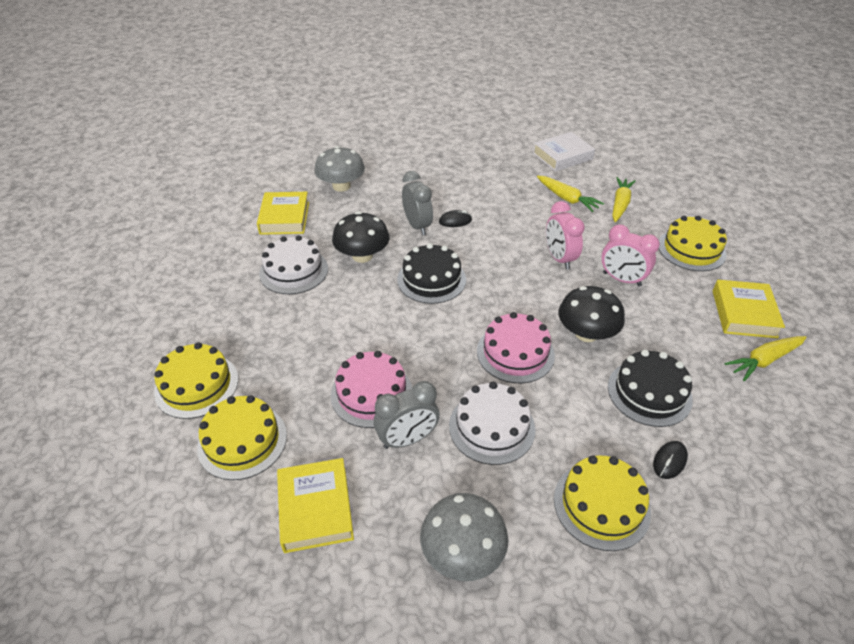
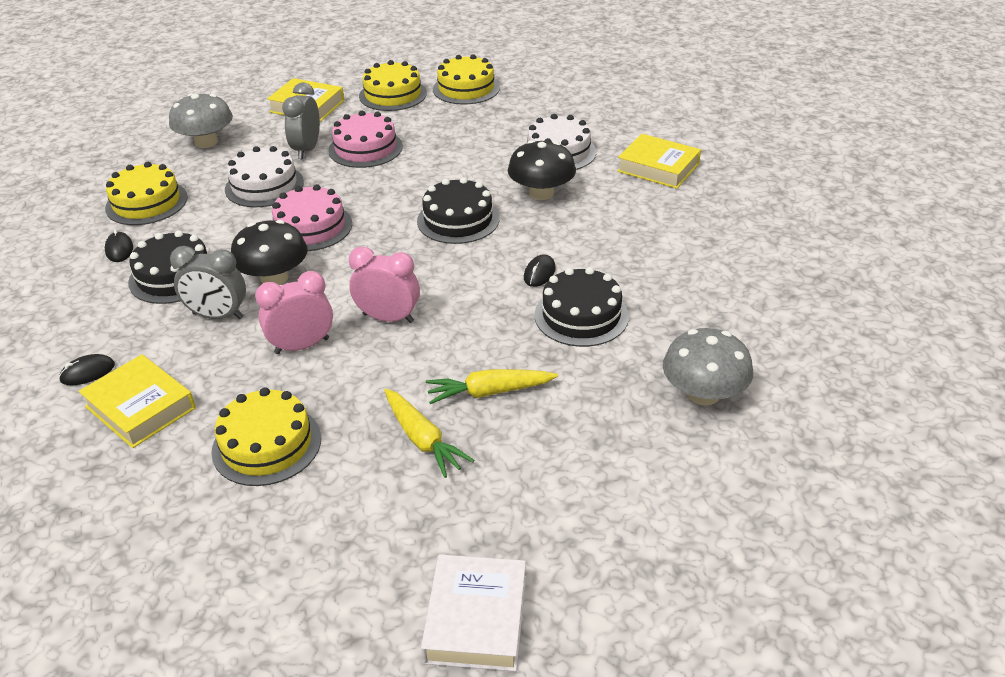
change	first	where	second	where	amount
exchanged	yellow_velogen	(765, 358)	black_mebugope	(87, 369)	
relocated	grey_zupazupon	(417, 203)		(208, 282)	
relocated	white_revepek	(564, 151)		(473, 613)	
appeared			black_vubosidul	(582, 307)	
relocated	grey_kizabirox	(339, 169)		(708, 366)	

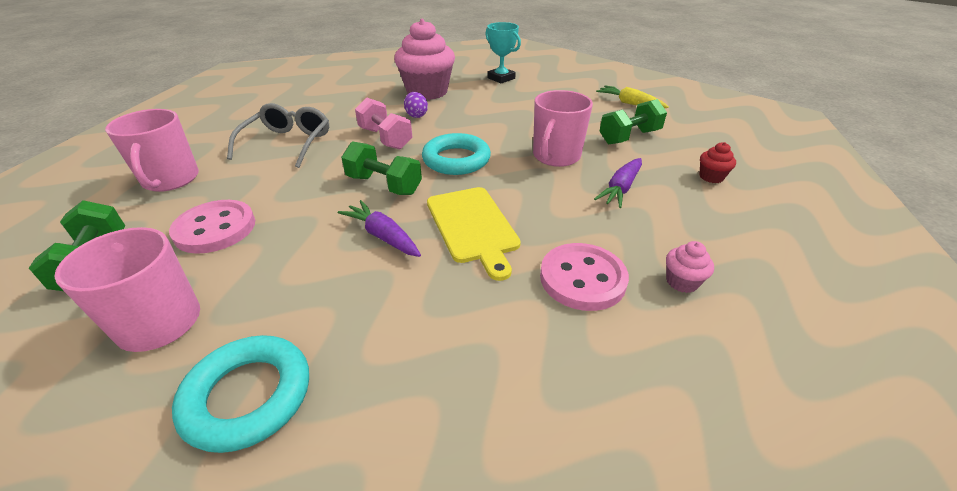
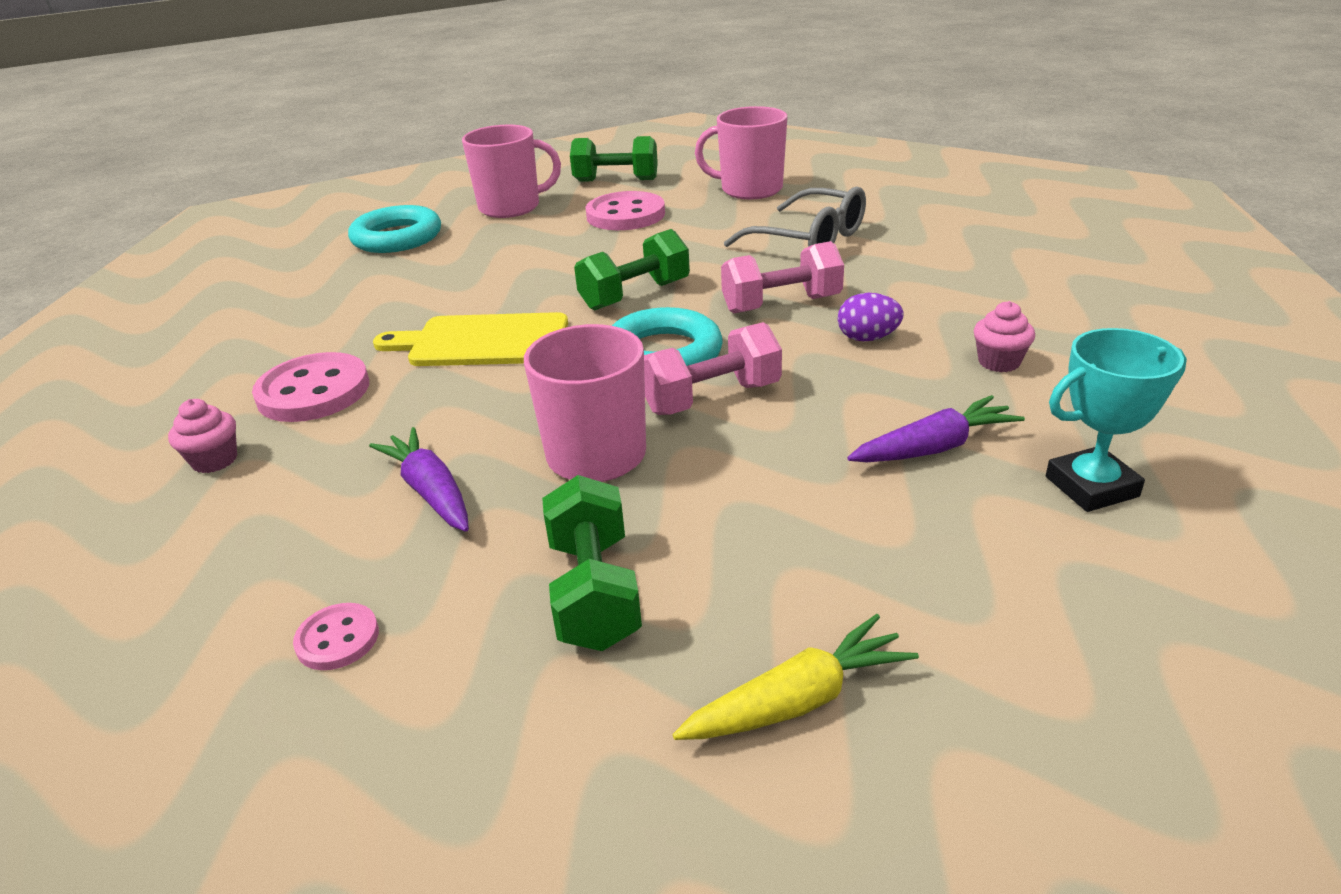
change	first	where	second	where	amount
exchanged	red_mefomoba	(717, 162)	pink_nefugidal	(336, 636)	
appeared			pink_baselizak	(713, 368)	
relocated	purple_velogen	(379, 228)		(936, 428)	
size	pink_mefomoba	(424, 59)		(1004, 336)	x0.41

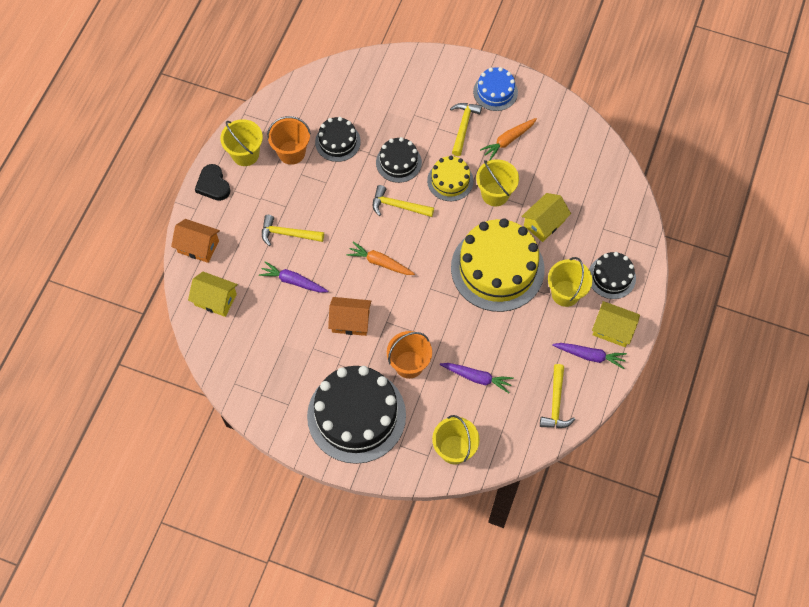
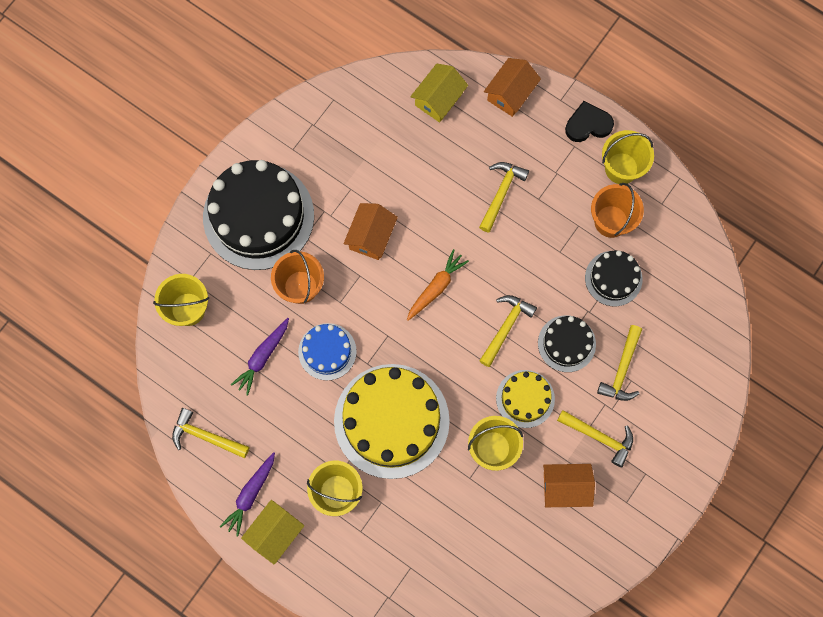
change	first	where	second	where	amount
relocated	blue_vubosidul	(495, 89)		(327, 352)	
exchanged	orange_velogen	(508, 139)	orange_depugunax	(569, 485)	
appeared			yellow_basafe	(619, 363)	
missing	purple_velogen	(293, 277)			
missing	yellow_depugunax	(546, 217)			
missing	black_vubosidul	(612, 275)			

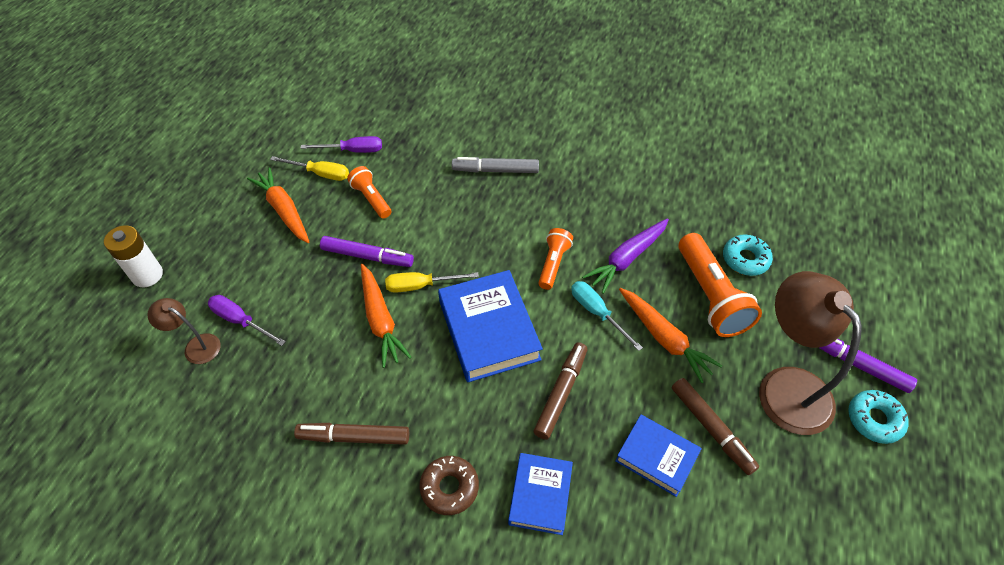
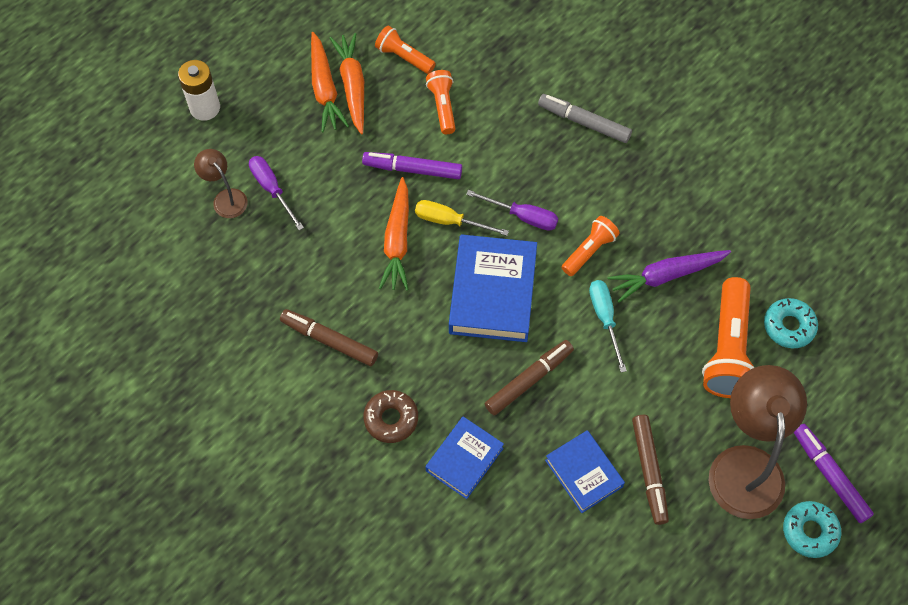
change	first	where	second	where	amount
relocated	orange_velogen	(670, 335)		(330, 82)	
spun	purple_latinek	(367, 251)		(412, 165)	150 degrees clockwise
exchanged	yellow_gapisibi	(309, 168)	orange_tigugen	(405, 50)	
relocated	purple_gapisibi	(341, 144)		(512, 210)	

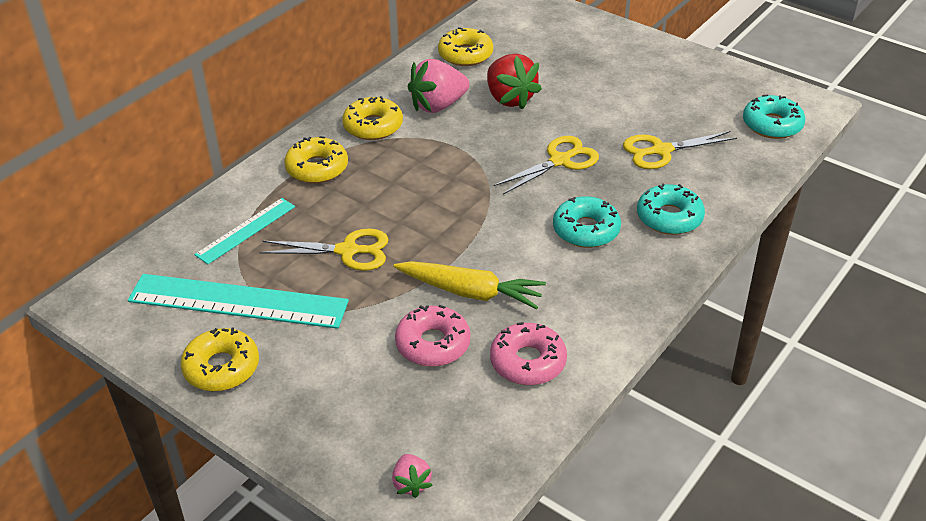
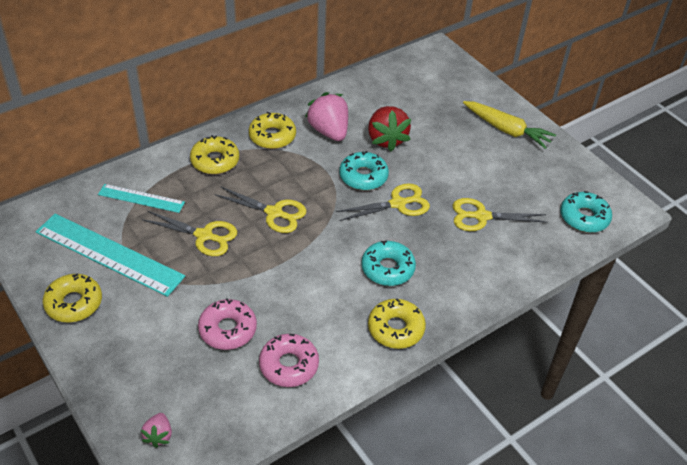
change	first	where	second	where	amount
spun	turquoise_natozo	(244, 231)		(141, 198)	45 degrees clockwise
appeared			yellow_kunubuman	(260, 209)	
spun	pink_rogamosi	(439, 86)		(326, 116)	75 degrees clockwise
relocated	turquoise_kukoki	(671, 209)		(364, 170)	
relocated	yellow_kukoki	(465, 46)		(397, 323)	
relocated	yellow_velogen	(469, 285)		(509, 125)	

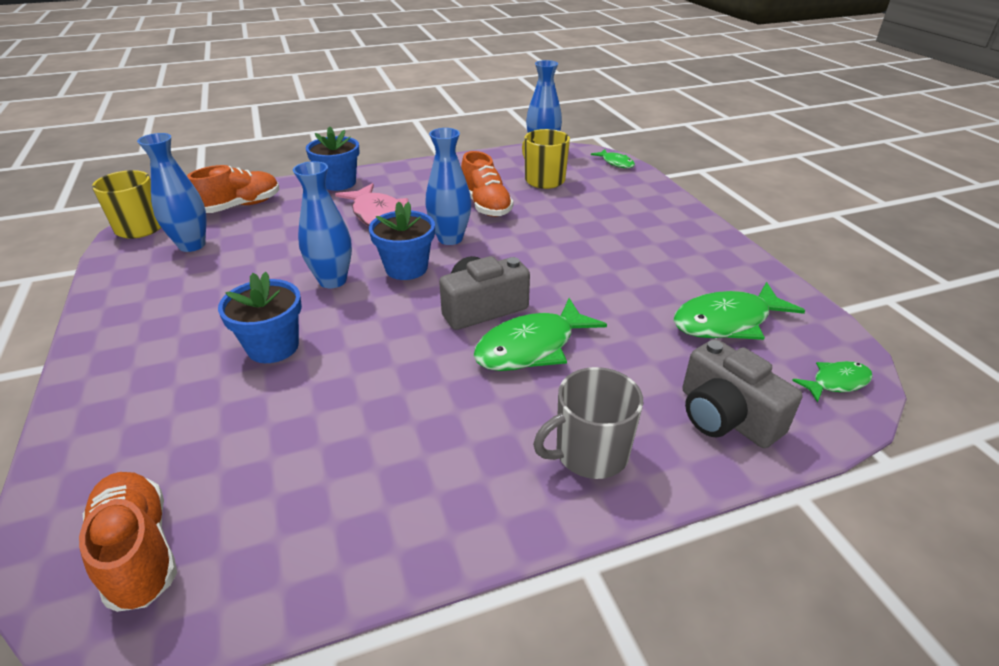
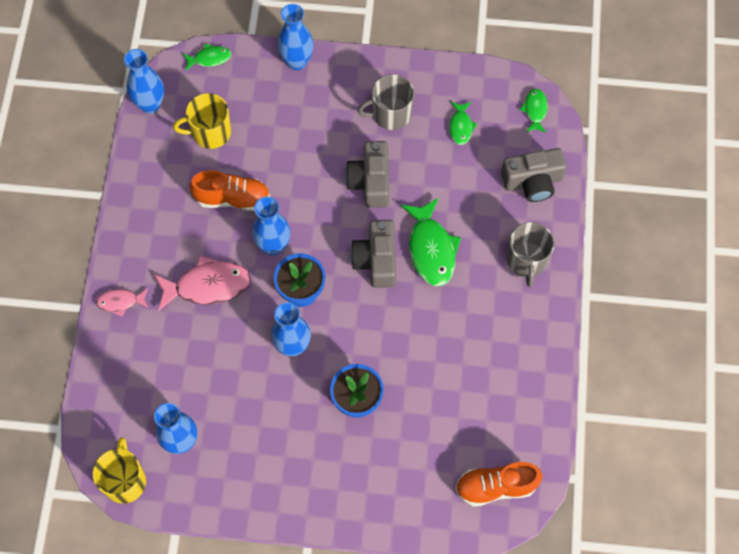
change	first	where	second	where	amount
exchanged	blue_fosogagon	(333, 158)	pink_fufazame	(122, 302)	
appeared			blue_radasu	(295, 37)	
appeared			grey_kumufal	(367, 174)	
appeared			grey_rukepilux	(386, 102)	
size	green_fufazame	(739, 311)		(463, 123)	x0.54
missing	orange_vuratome	(233, 189)			

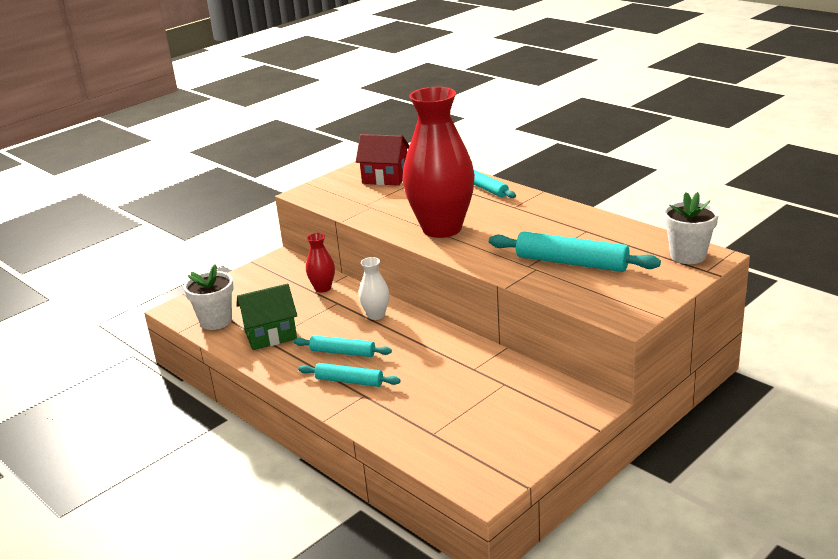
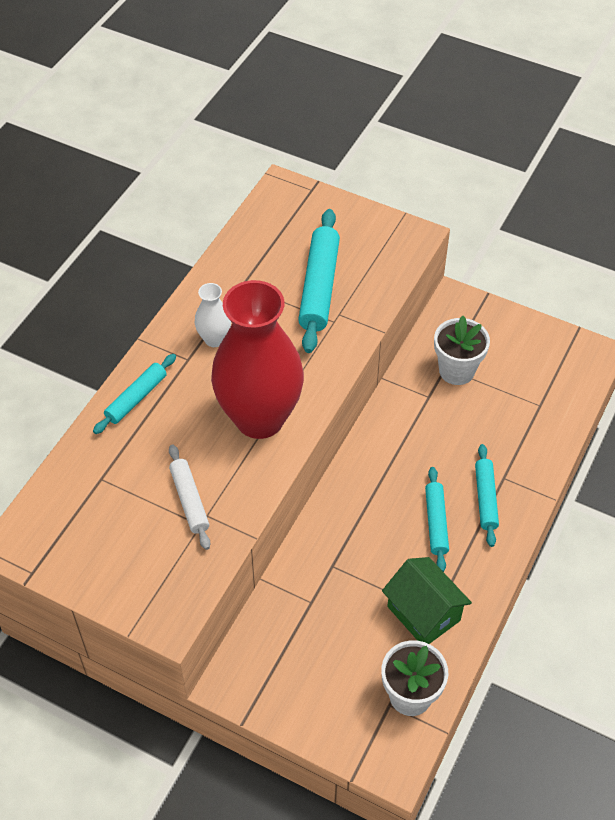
change	first	where	second	where	amount
appeared			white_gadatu	(189, 497)	
relocated	white_radasu	(374, 288)		(213, 315)	
relocated	white_fosogagon	(691, 228)		(462, 350)	
missing	red_radasu	(320, 263)			
missing	red_depugunax	(382, 160)			

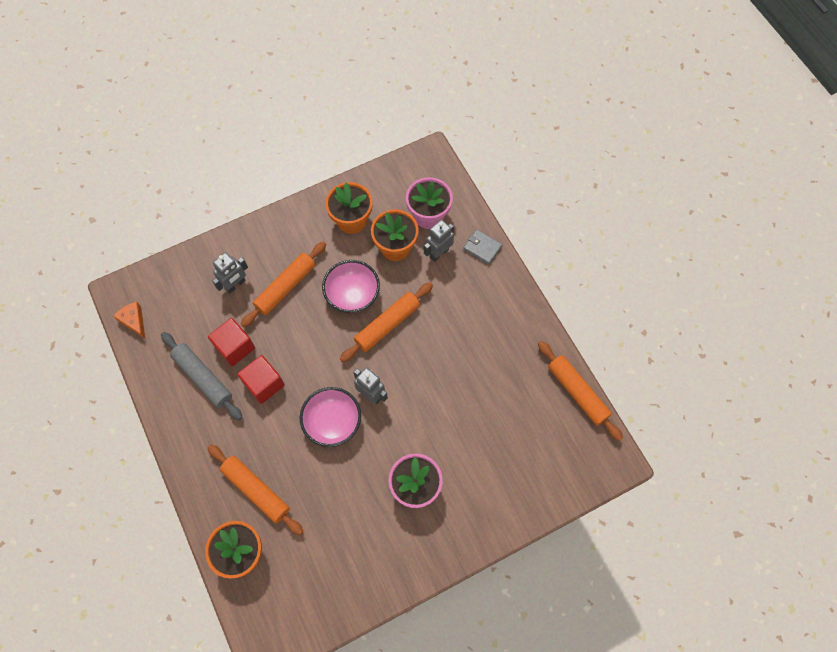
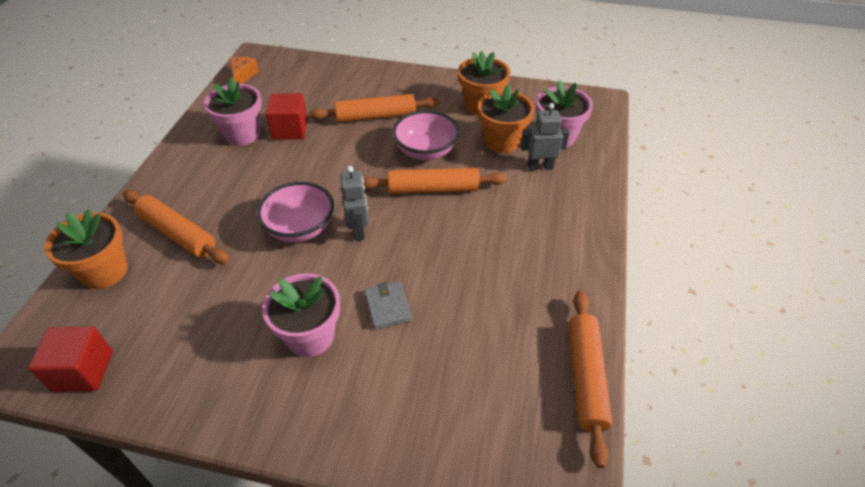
change	first	where	second	where	amount
relocated	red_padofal	(261, 379)		(70, 359)	
spun	orange_gadatu	(255, 490)		(176, 227)	45 degrees counterclockwise
exchanged	grey_gadatu	(201, 376)	pink_fosogagon	(233, 111)	
relocated	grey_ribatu	(483, 247)		(388, 305)	
missing	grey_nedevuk	(230, 272)			

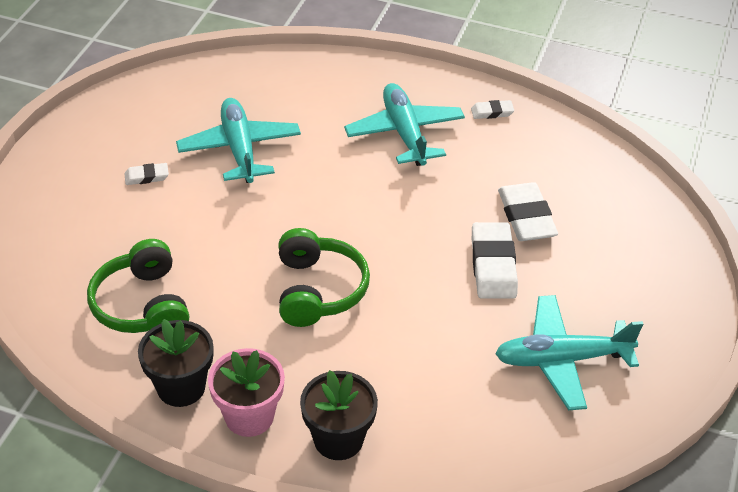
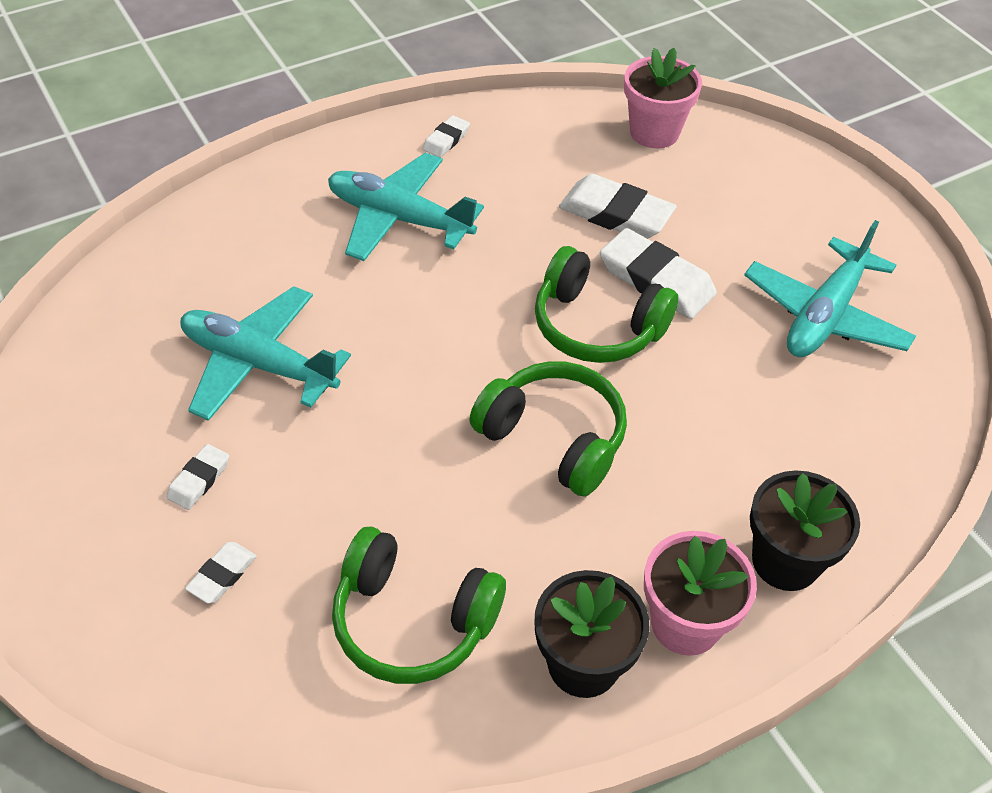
change	first	where	second	where	amount
appeared			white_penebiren	(221, 573)	
appeared			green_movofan	(606, 304)	
appeared			pink_fosogagon	(663, 98)	

